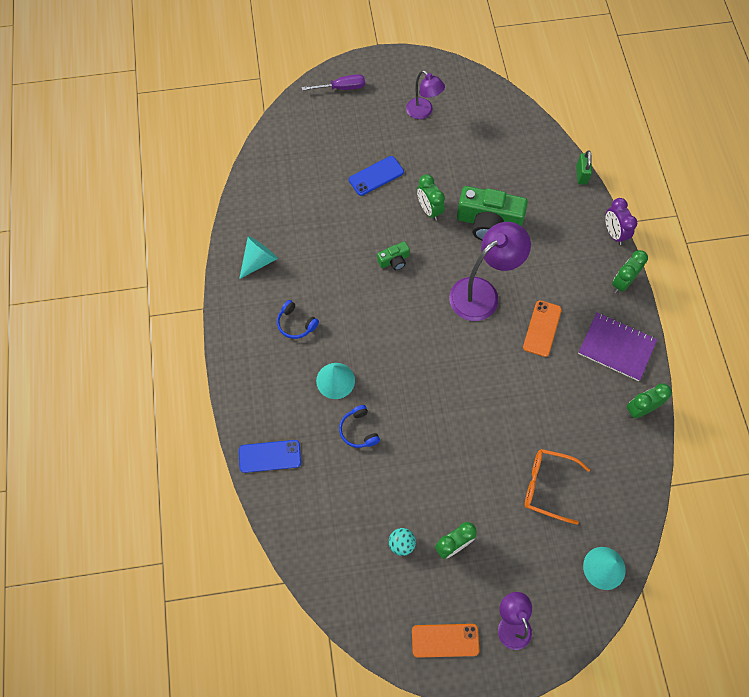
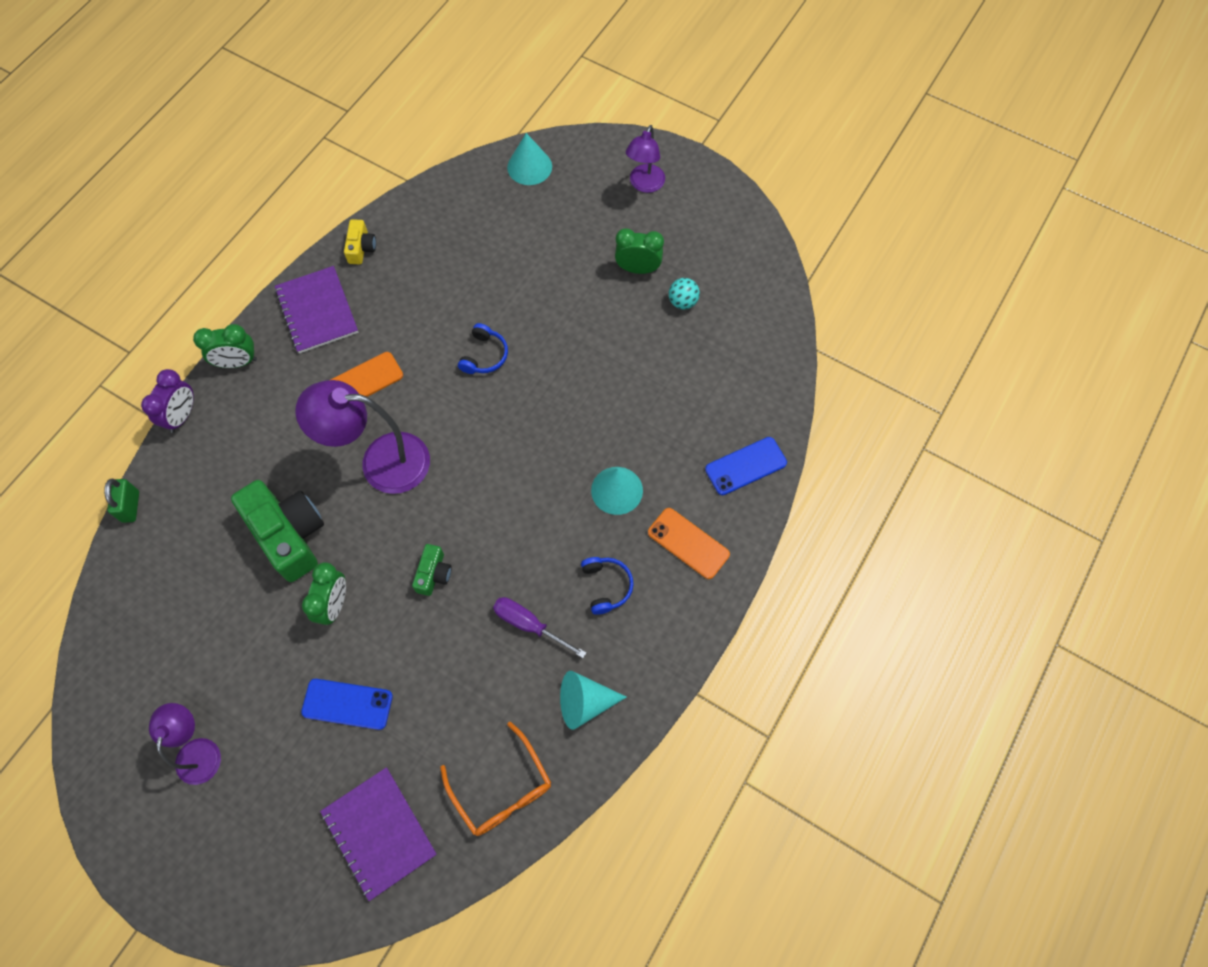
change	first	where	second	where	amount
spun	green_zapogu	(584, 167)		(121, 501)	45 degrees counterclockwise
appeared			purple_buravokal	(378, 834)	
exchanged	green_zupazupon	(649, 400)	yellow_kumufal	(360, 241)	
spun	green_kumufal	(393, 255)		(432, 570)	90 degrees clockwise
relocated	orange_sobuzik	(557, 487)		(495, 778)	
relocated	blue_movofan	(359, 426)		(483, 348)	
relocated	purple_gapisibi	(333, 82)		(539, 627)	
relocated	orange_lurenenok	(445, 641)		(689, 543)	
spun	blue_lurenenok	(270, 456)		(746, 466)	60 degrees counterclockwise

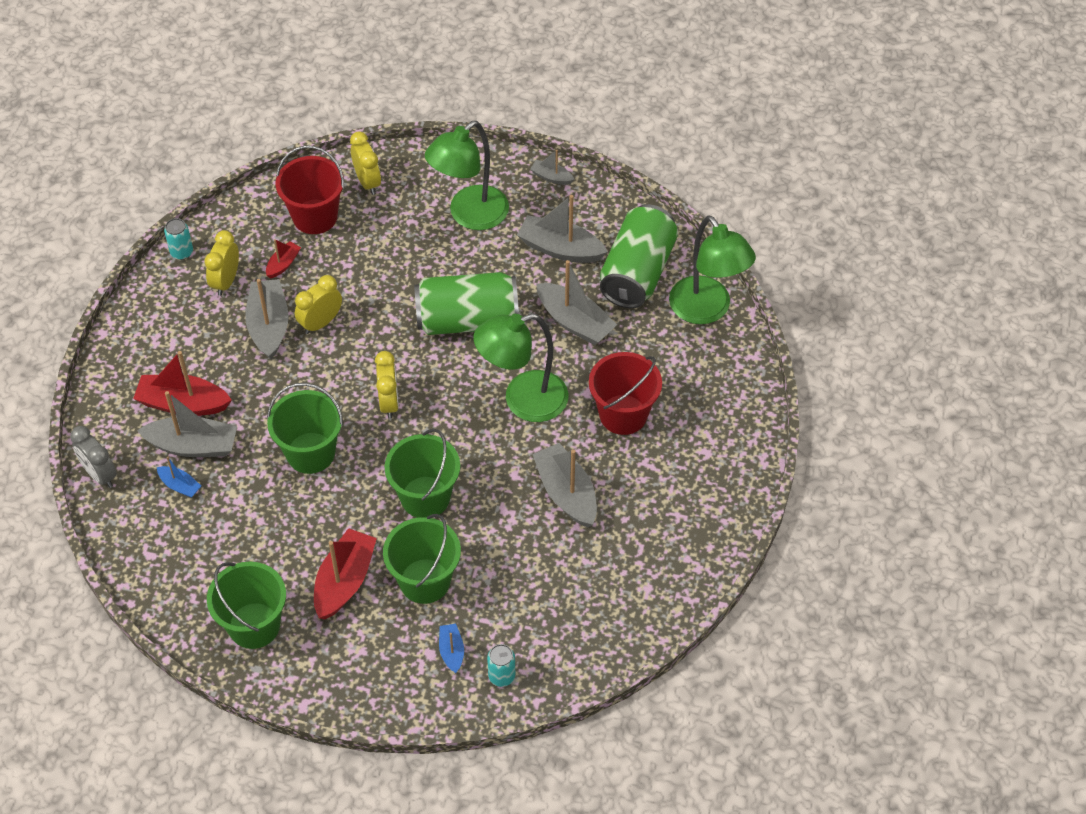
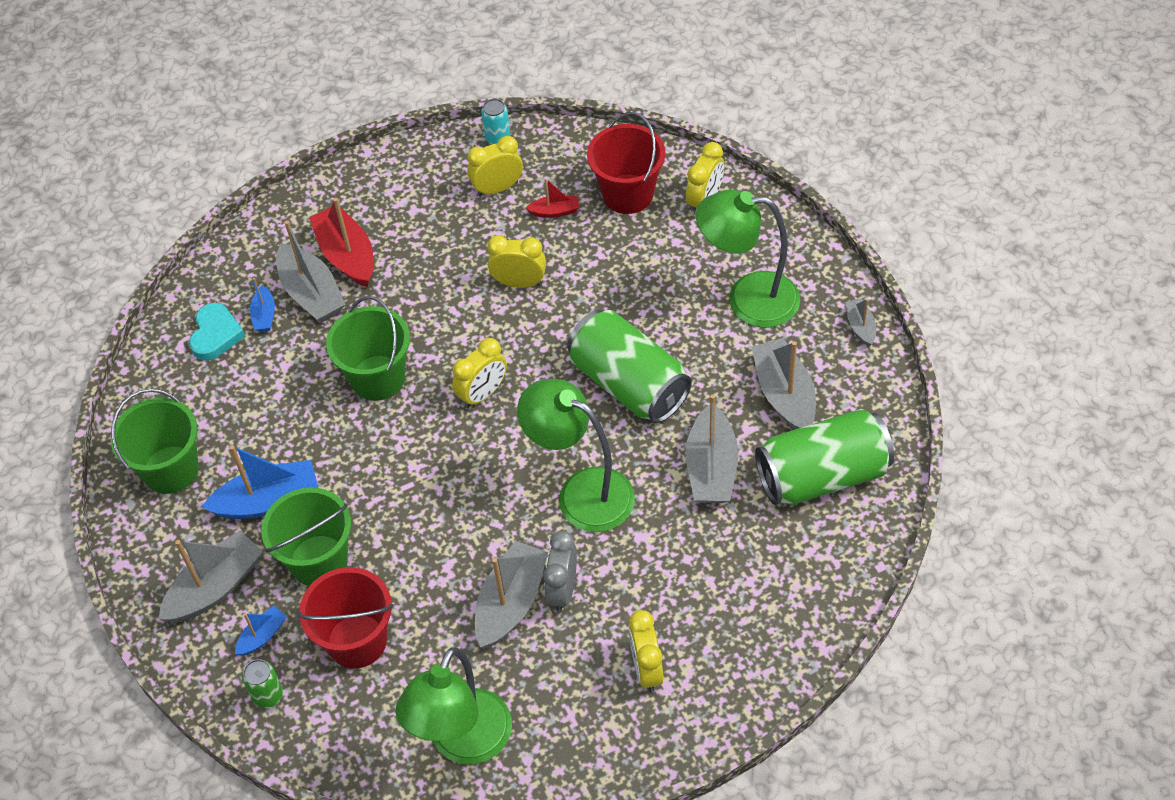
change	first	where	second	where	amount
relocated	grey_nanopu	(267, 319)		(211, 577)	
appeared			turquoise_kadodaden	(217, 332)	
colour	red_nanopu	(345, 573)	blue_nanopu	(260, 482)	
colour	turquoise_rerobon	(501, 665)	green_rerobon	(262, 683)	
relocated	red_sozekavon	(625, 393)		(345, 617)	
relocated	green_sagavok	(712, 270)		(454, 706)	
relocated	grey_zupazupon	(93, 457)		(560, 571)	
appeared			yellow_zupazupon	(646, 651)	
missing	green_sozekavon	(422, 473)			

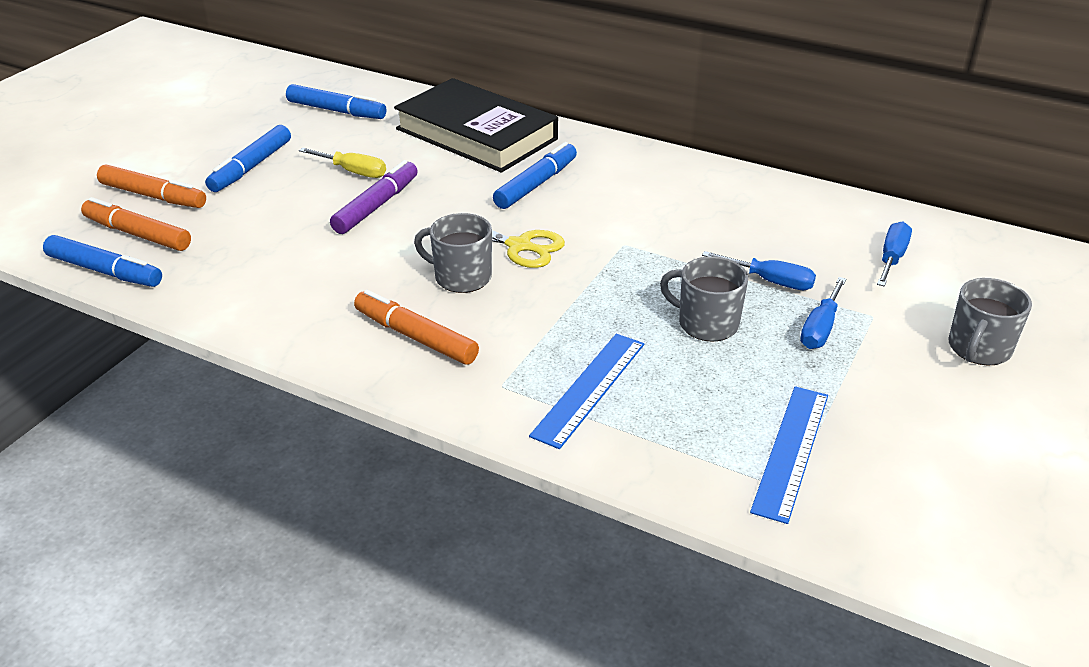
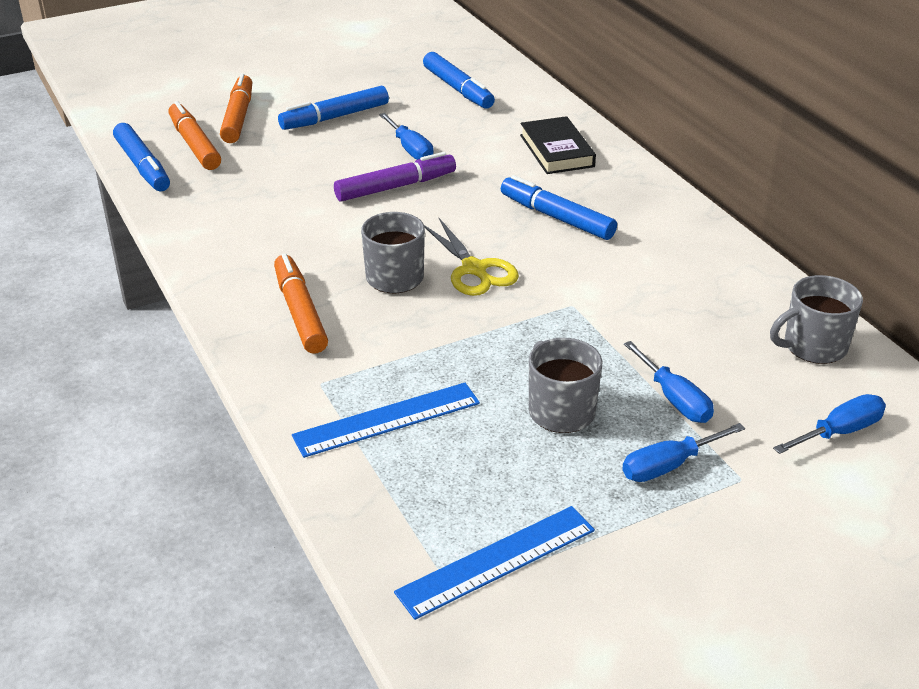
change	first	where	second	where	amount
spun	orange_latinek	(151, 186)		(236, 108)	150 degrees counterclockwise
colour	yellow_gapisibi	(342, 163)	blue_gapisibi	(406, 136)	
spun	blue_latinek	(535, 175)		(559, 207)	120 degrees counterclockwise
size	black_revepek	(476, 125)		(558, 145)	x0.54
relocated	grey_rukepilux	(990, 321)		(816, 319)	

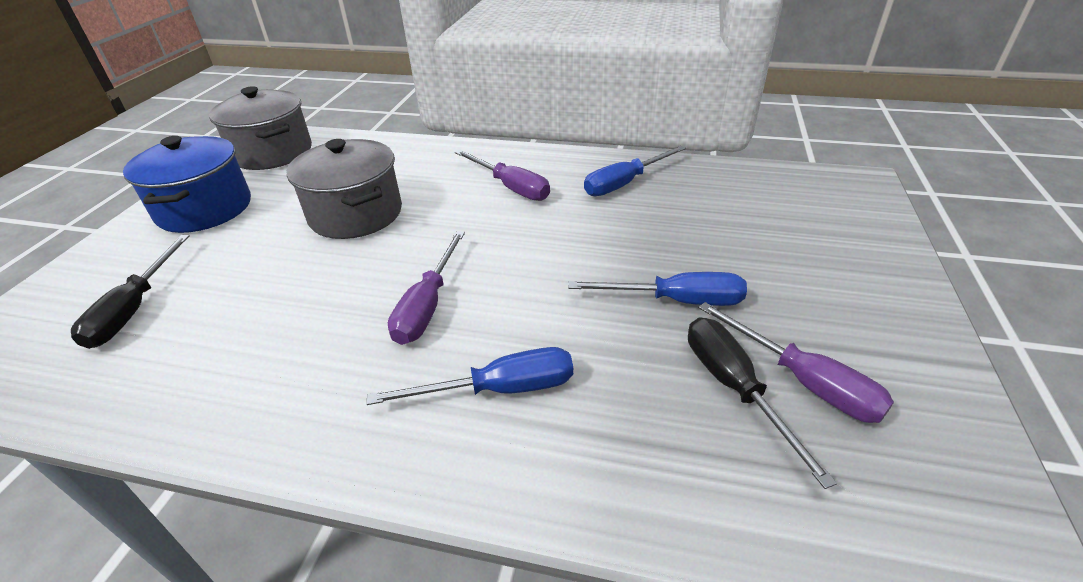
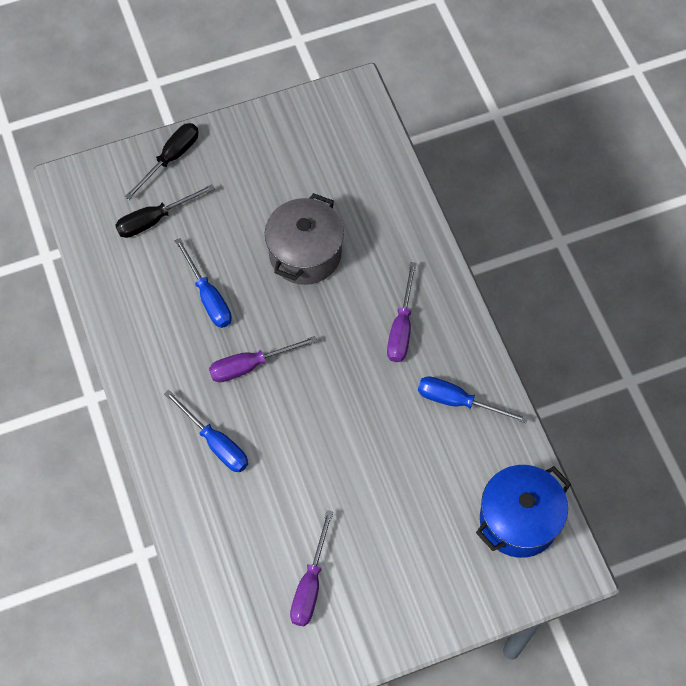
change	first	where	second	where	amount
relocated	black_gapisibi	(762, 403)		(162, 161)	
relocated	blue_gapisibi	(657, 289)		(203, 283)	
relocated	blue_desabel	(187, 184)		(523, 511)	
missing	grey_desabel	(260, 128)			

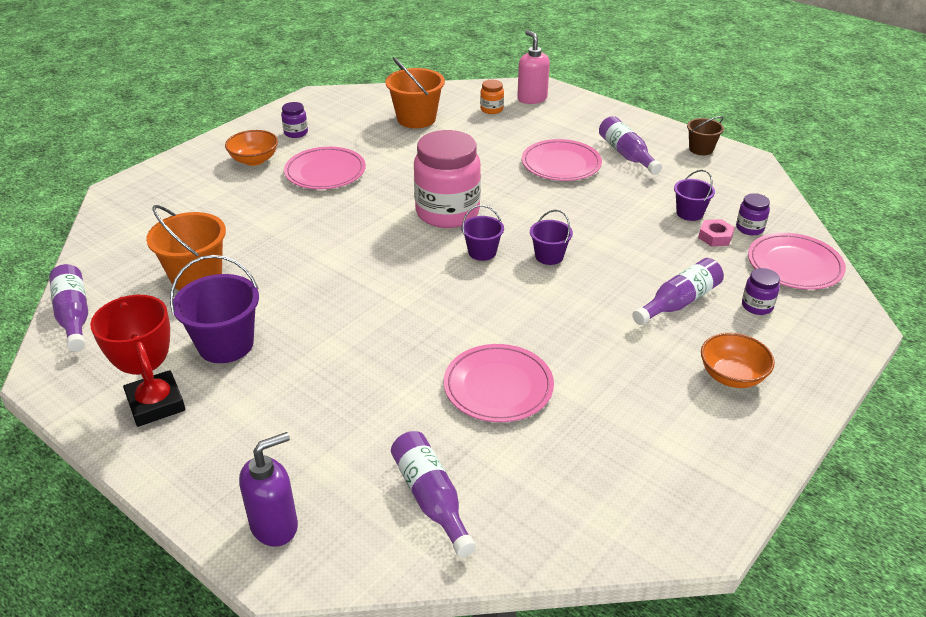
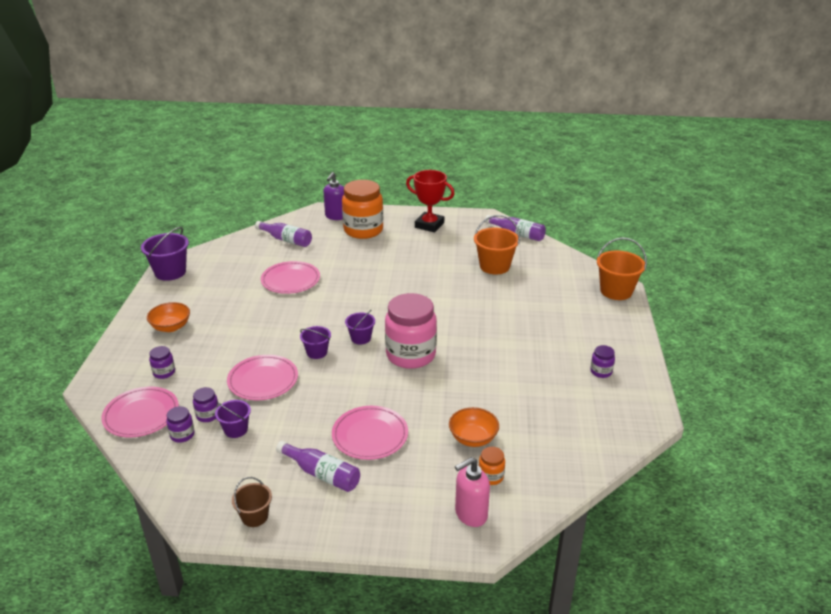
change	first	where	second	where	amount
relocated	purple_sozekavon	(214, 309)		(165, 254)	
exchanged	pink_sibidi	(716, 232)	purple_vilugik	(206, 404)	
relocated	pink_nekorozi	(325, 168)		(262, 377)	
appeared			orange_vilugik	(362, 209)	
relocated	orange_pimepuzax	(251, 148)		(474, 427)	
spun	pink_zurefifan	(533, 67)		(472, 492)	120 degrees clockwise
relocated	orange_sozekavon	(415, 92)		(622, 269)	
missing	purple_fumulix	(678, 291)			

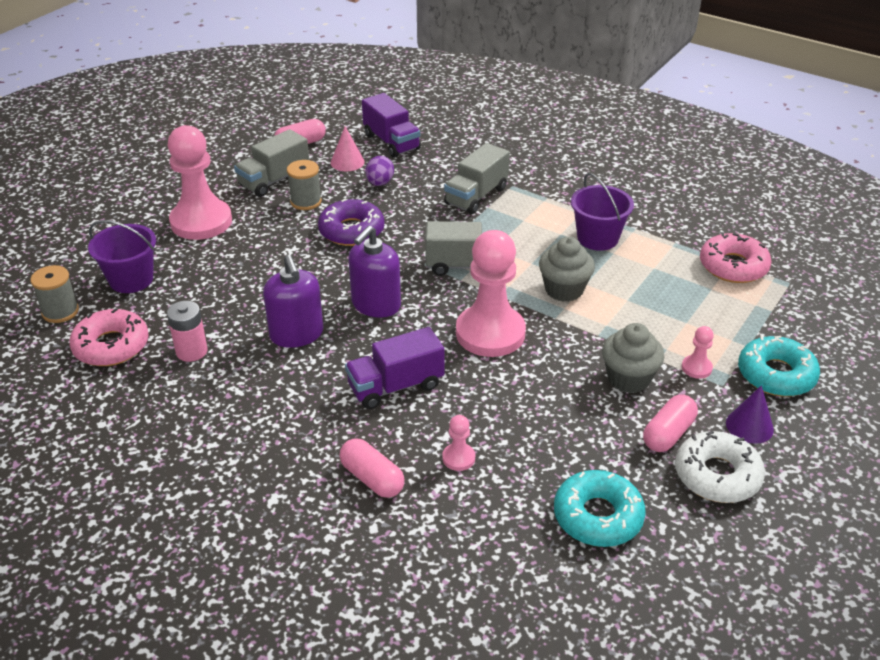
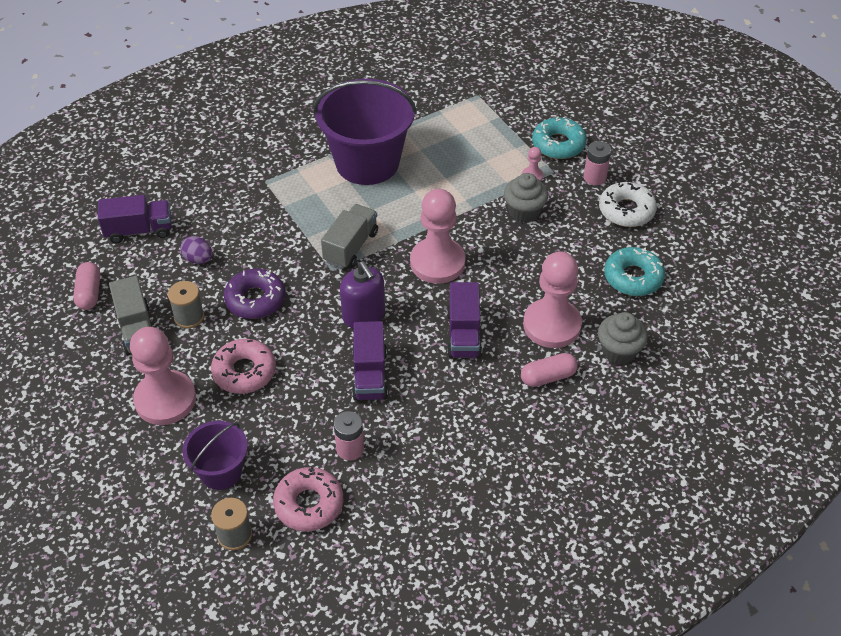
change	first	where	second	where	amount
relocated	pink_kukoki	(735, 257)		(243, 366)	
size	purple_sozekavon	(602, 212)		(365, 132)	x1.89
exchanged	purple_zurefifan	(293, 301)	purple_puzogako	(370, 361)	
size	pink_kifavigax	(458, 443)		(552, 299)	x2.40
exchanged	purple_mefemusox	(750, 414)	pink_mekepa	(597, 163)	
relocated	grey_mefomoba	(567, 269)		(623, 338)	
missing	pink_mefemusox	(348, 148)			
missing	grey_puzogako	(477, 178)			
missing	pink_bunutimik	(670, 423)			

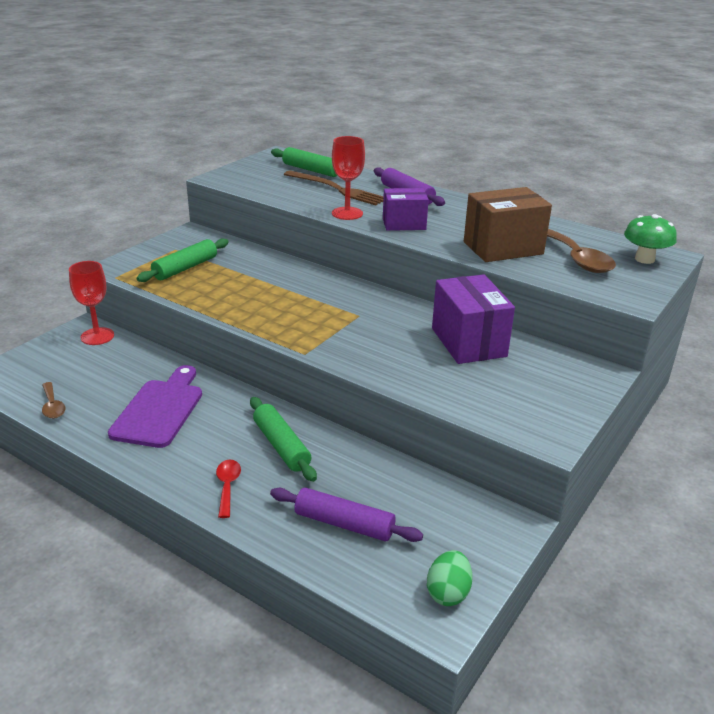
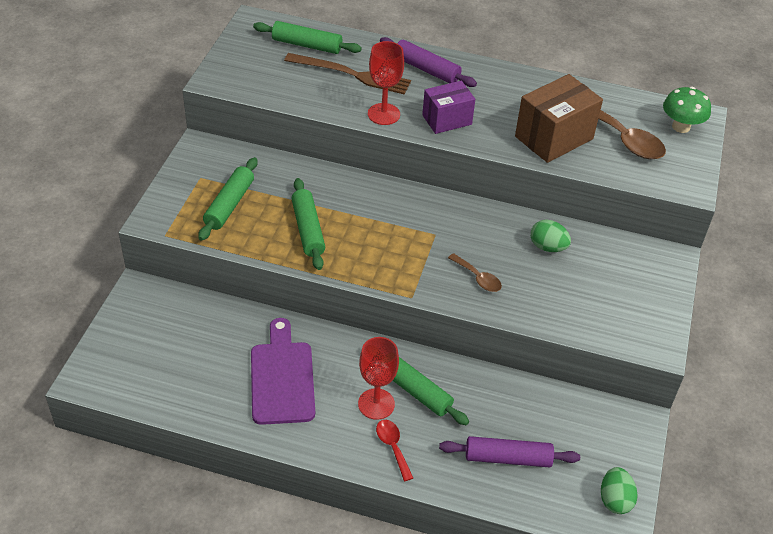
change	first	where	second	where	amount
appeared			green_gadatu	(308, 224)	
relocated	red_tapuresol	(91, 303)		(378, 378)	
relocated	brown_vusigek	(54, 400)		(475, 272)	
exchanged	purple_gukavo	(473, 319)	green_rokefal	(551, 236)	

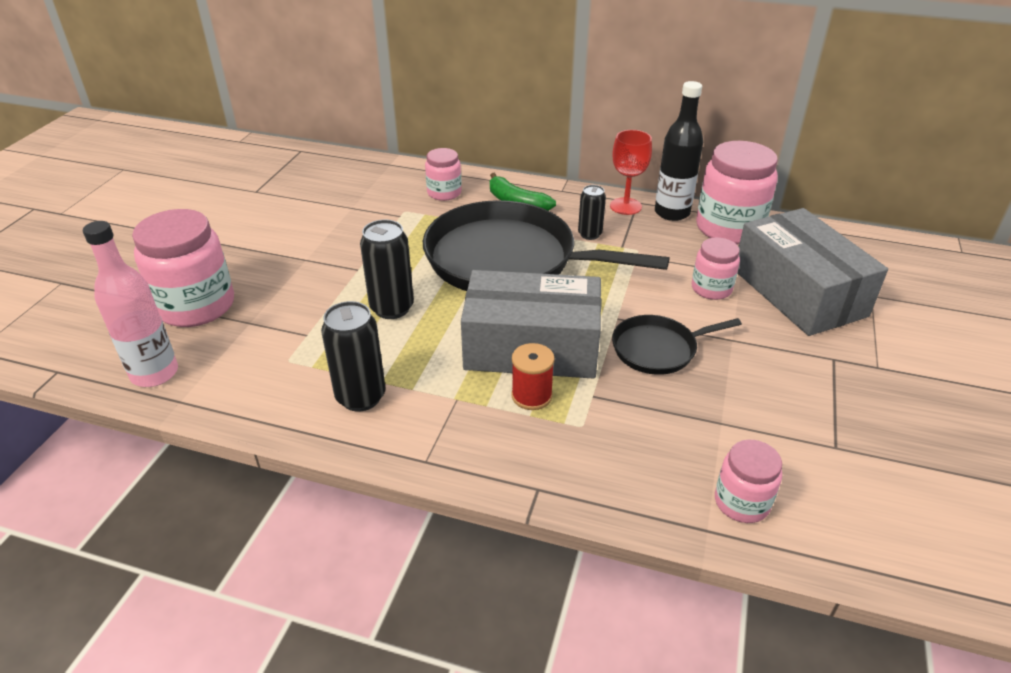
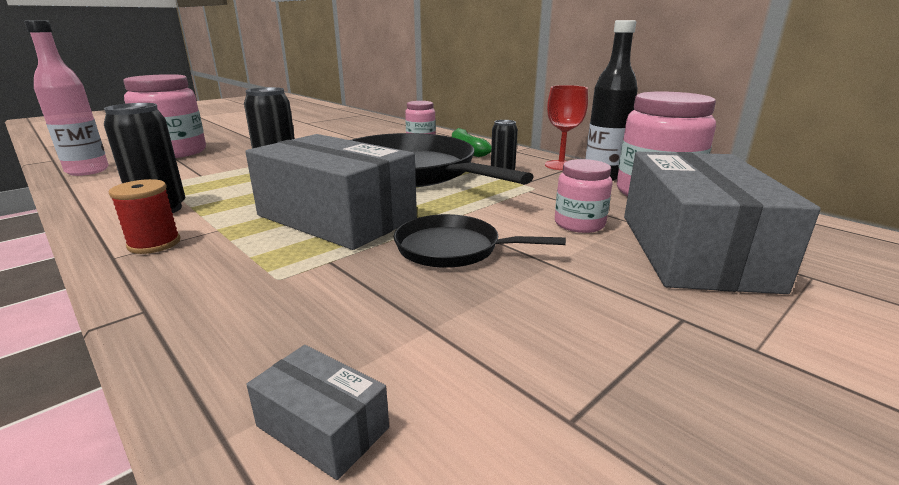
change	first	where	second	where	amount
relocated	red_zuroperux	(533, 376)		(144, 216)	
exchanged	pink_vilugik	(748, 481)	grey_gukavo	(317, 412)	

